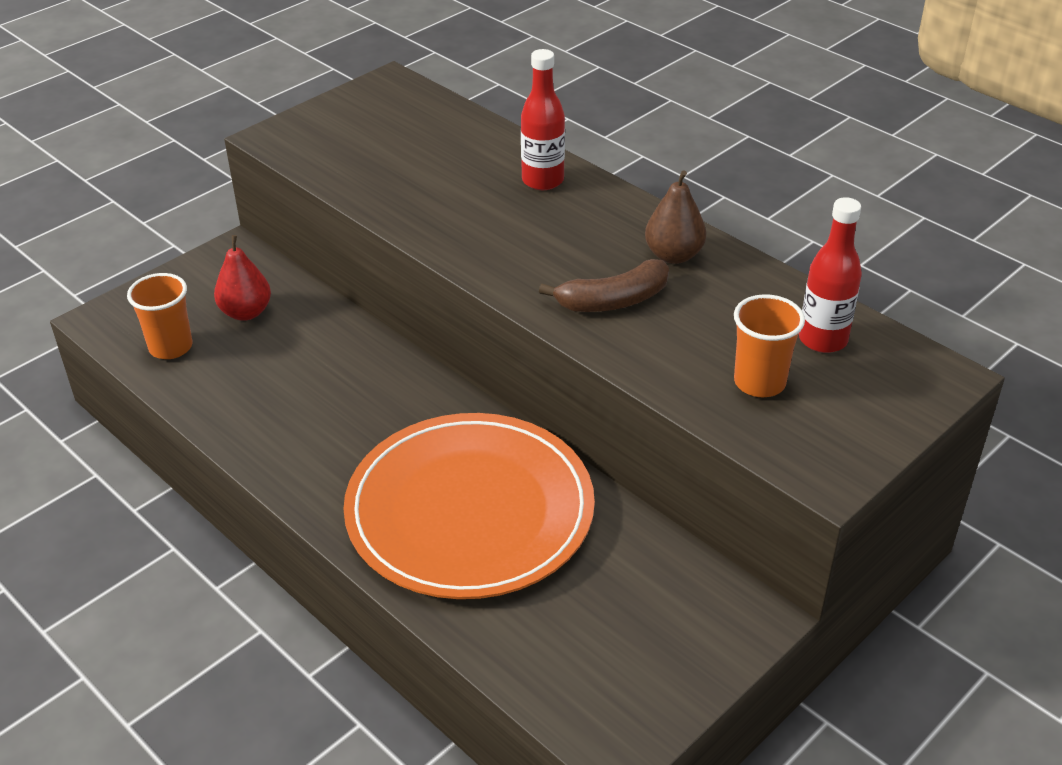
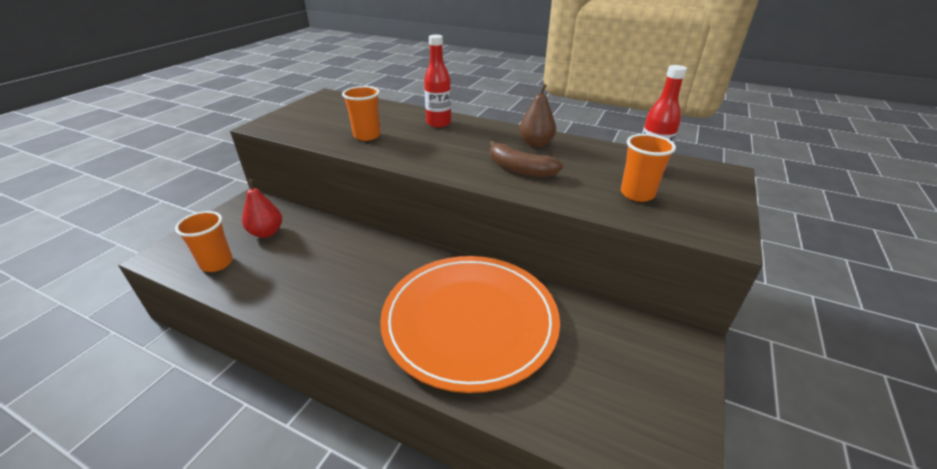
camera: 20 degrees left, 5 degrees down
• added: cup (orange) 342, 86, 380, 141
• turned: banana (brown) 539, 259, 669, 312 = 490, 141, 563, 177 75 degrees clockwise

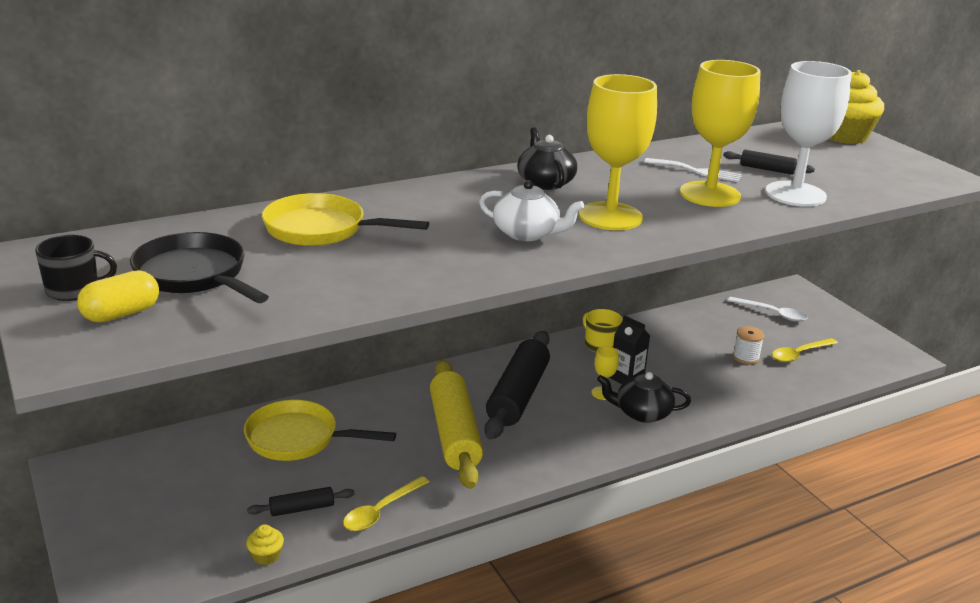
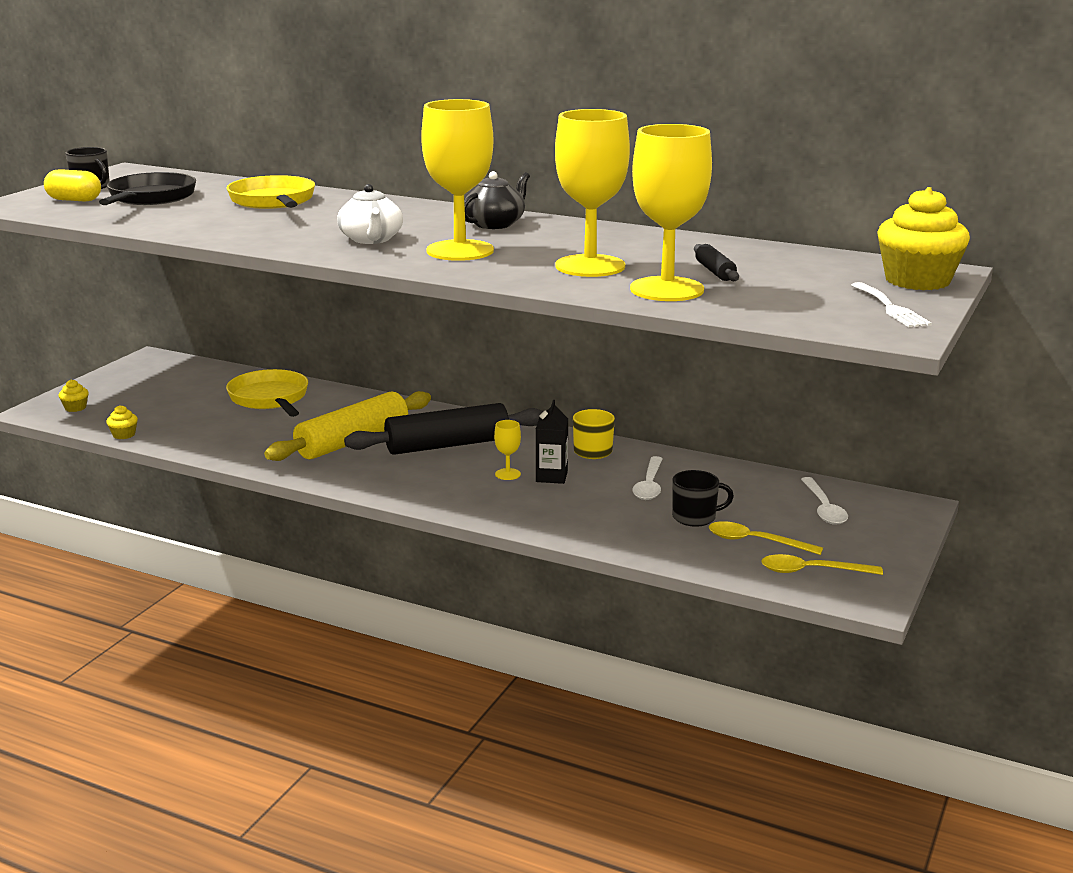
camera: 55 degrees right, 5 degrees down
• added: cupcake (yellow) 59, 379, 89, 412
• recoloured: goblet (white) 765, 61, 852, 207 to goblet (yellow) 630, 124, 712, 301
• added: spoon (white) 632, 456, 663, 500
• replaced: spool (white) 733, 326, 764, 364 to mug (black) 672, 470, 734, 527
• moved: spoon (yellow) 343, 476, 429, 531 to 761, 554, 883, 575
• moved: fork (white) 644, 158, 742, 182 to 851, 282, 932, 327
• removed: rolling pin (black) 247, 487, 355, 516
• removed: teapot (black) 597, 372, 691, 423

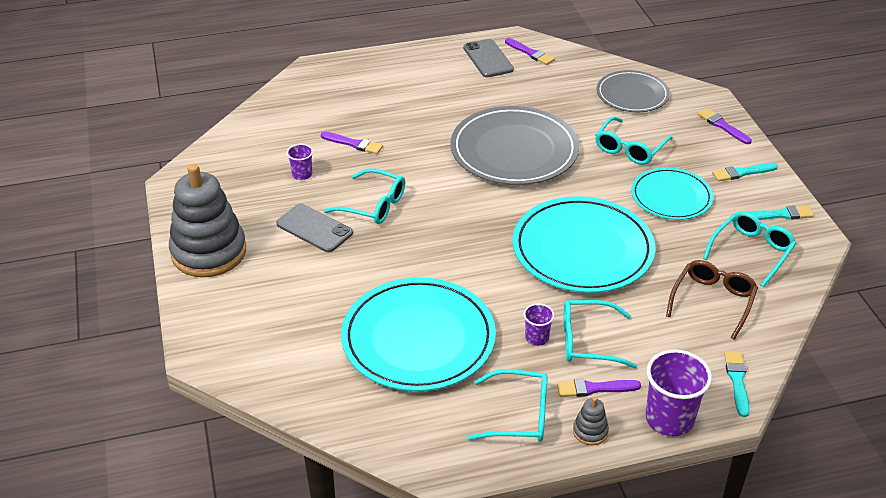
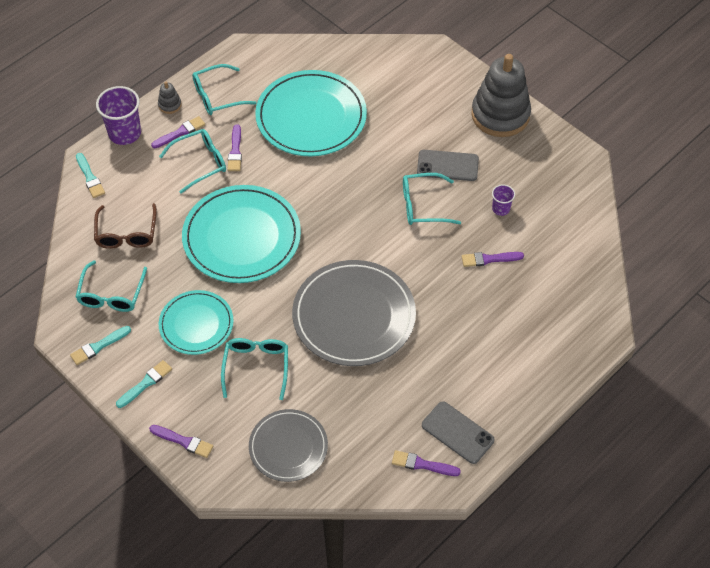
camera: 150 degrees right, 15 degrees up
• replaced: cup (purple) 523, 303, 555, 346 to brush (purple) 228, 124, 242, 171

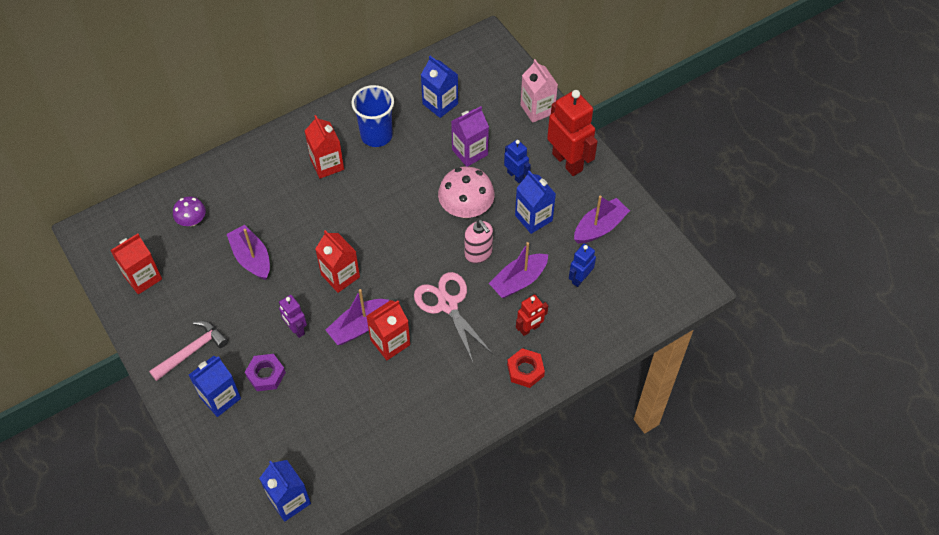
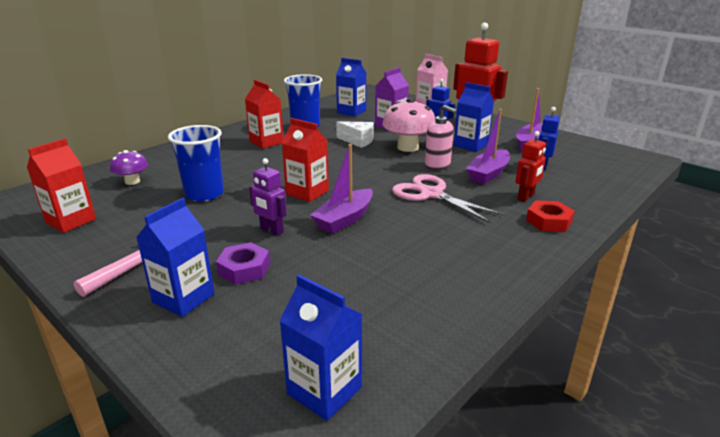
camera: 15 degrees left, 30 degrees down
• replaced: boat (purple) 227, 225, 270, 280 to cup (blue) 168, 125, 224, 202
• added: cheese (white) 336, 121, 374, 148
• removed: carton (red) 366, 300, 410, 360

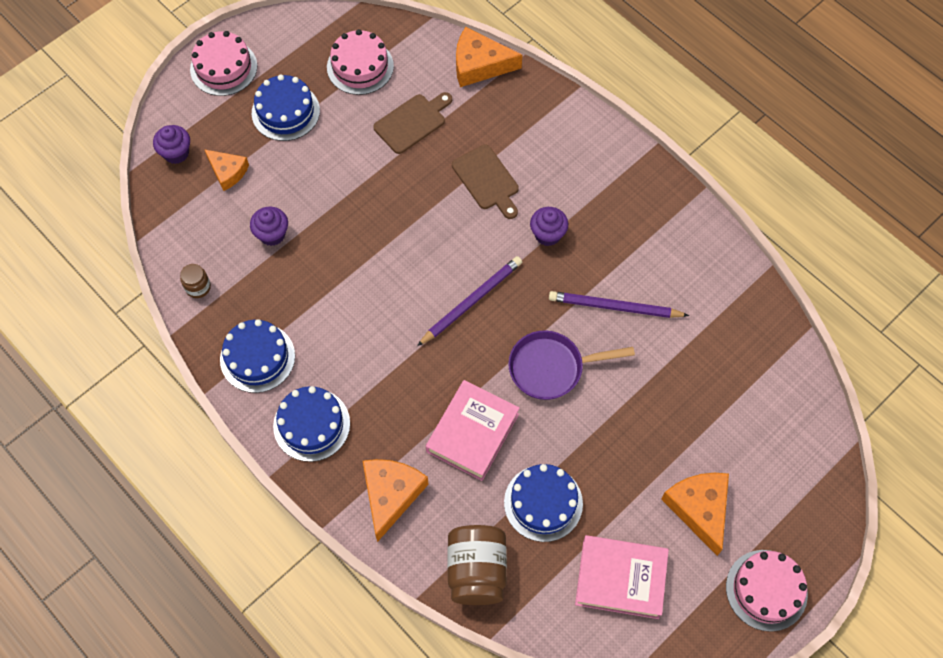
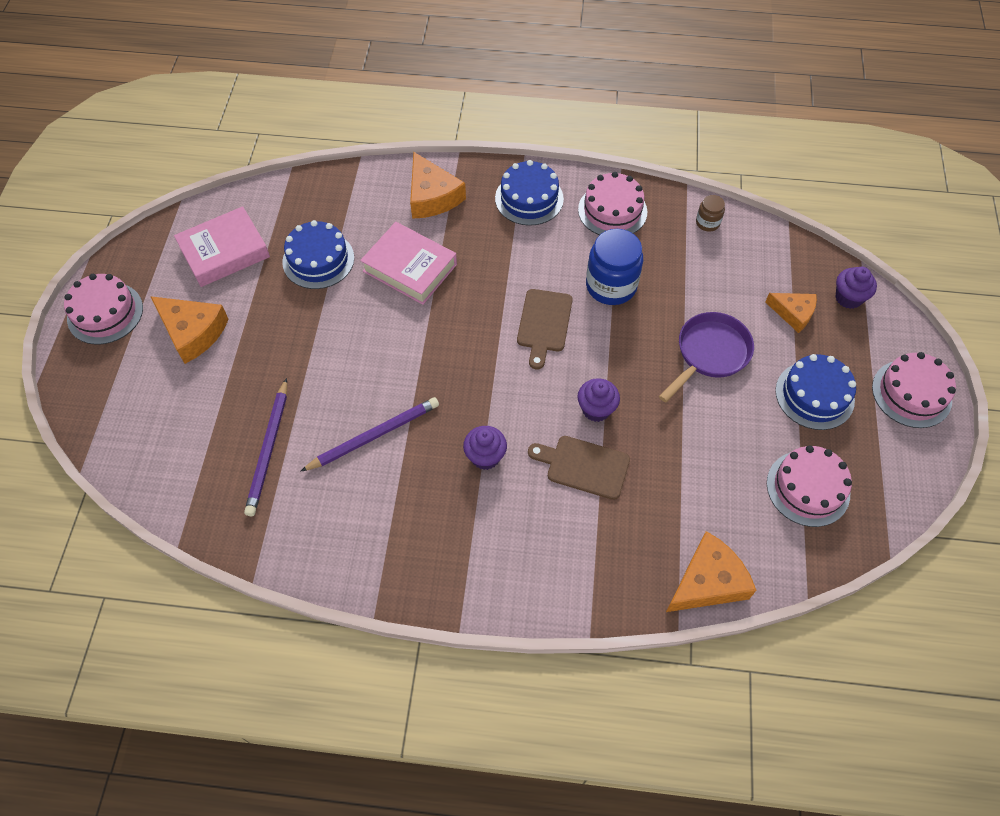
camera: 140 degrees right, 5 degrees down
• moved: pencil (purple) 417, 256, 522, 346 to 244, 378, 287, 516
• turned: book (pink) 426, 380, 520, 481 = 360, 222, 457, 305 45 degrees counterclockwise
• moved: cutting board (brown) 373, 92, 452, 154 to 517, 289, 573, 369
• moved: cupcake (purple) 250, 207, 288, 246 to 577, 378, 620, 422
• recoloured: cake (blue) 220, 319, 295, 393 to cake (pink) 578, 172, 647, 235
• added: jar (blue) 586, 229, 643, 305
• moved: pan (purple) 508, 330, 635, 400 to 659, 312, 754, 402
• turned: cheese (orange) 204, 149, 249, 191 = 765, 293, 817, 333 150 degrees counterclockwise
• removed: jar (brown) 447, 525, 507, 605

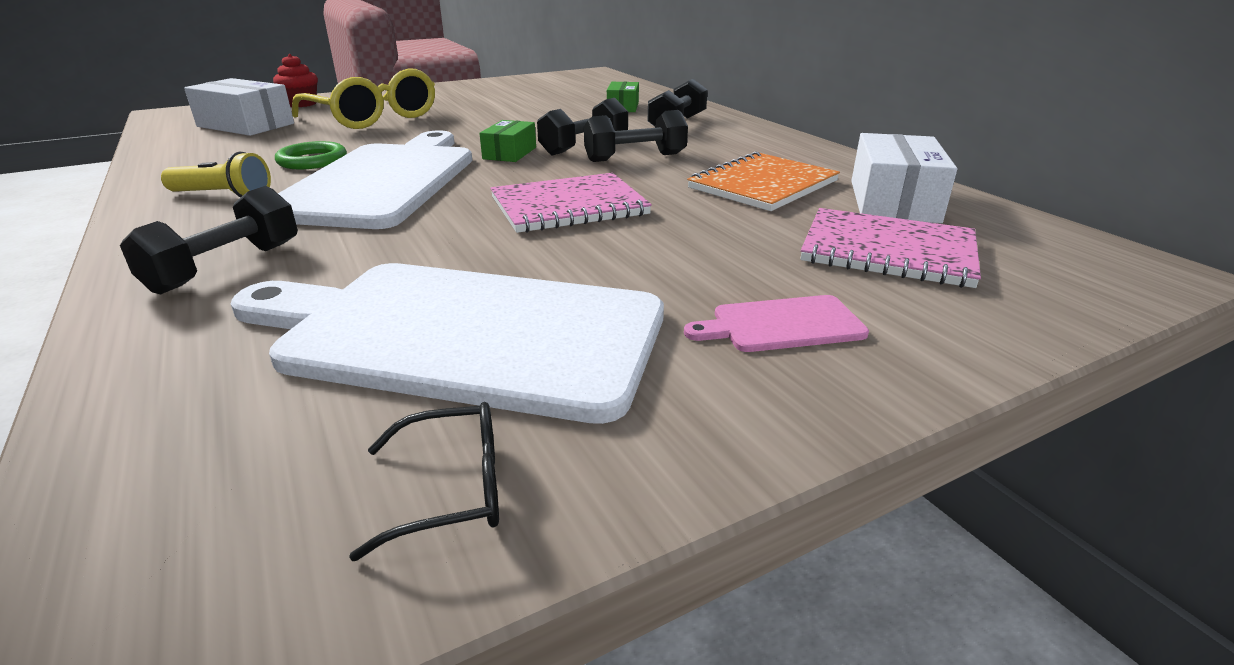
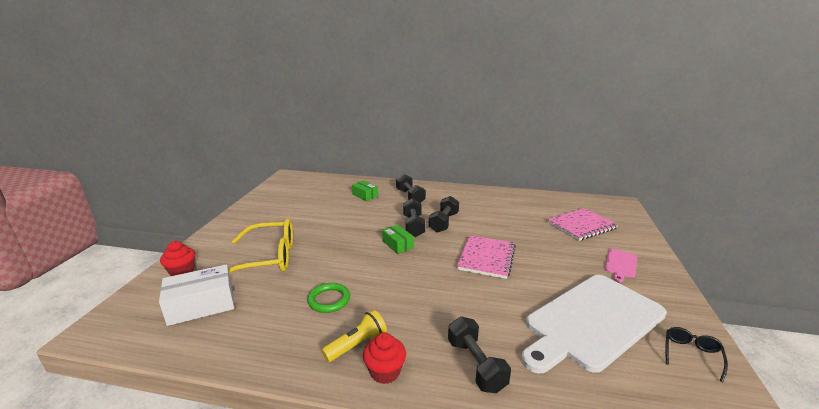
camera: 50 degrees left, 5 degrees down
• added: cupcake (red) 363, 333, 406, 384
• removed: cutting board (white) 278, 131, 472, 229
• removed: notebook (orange) 687, 151, 840, 211
• removed: box (white) 851, 133, 957, 223

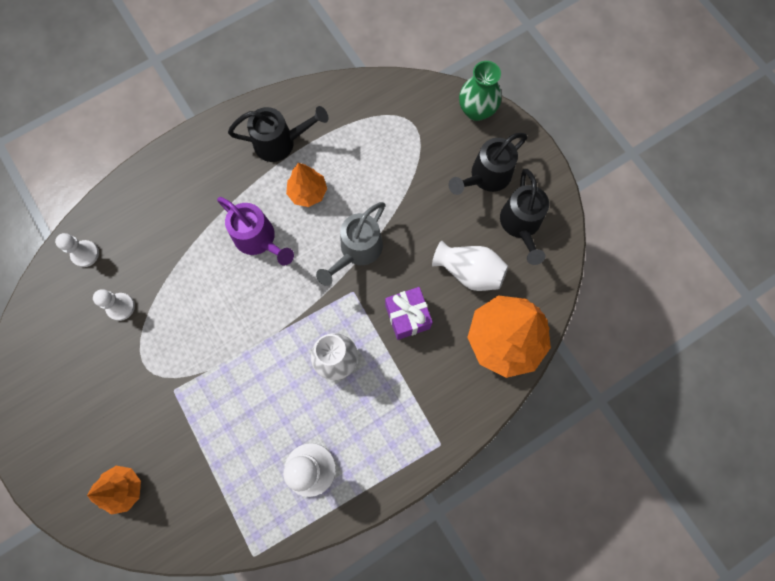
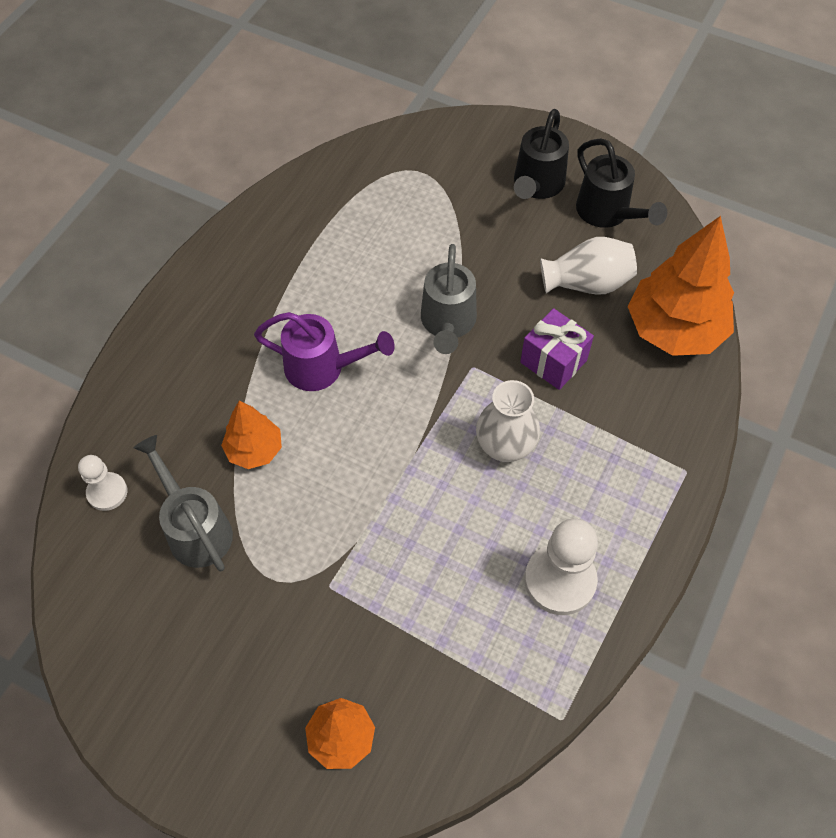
camera: 30 degrees left, 15 degrees down
• replaced: pawn (white) 93, 289, 135, 321 to watering can (grey) 133, 435, 233, 571
• moved: tree (orange) 286, 163, 327, 207 to 221, 401, 282, 469
• removed: watering can (black) 228, 106, 328, 162
• removed: vase (green) 459, 61, 502, 121

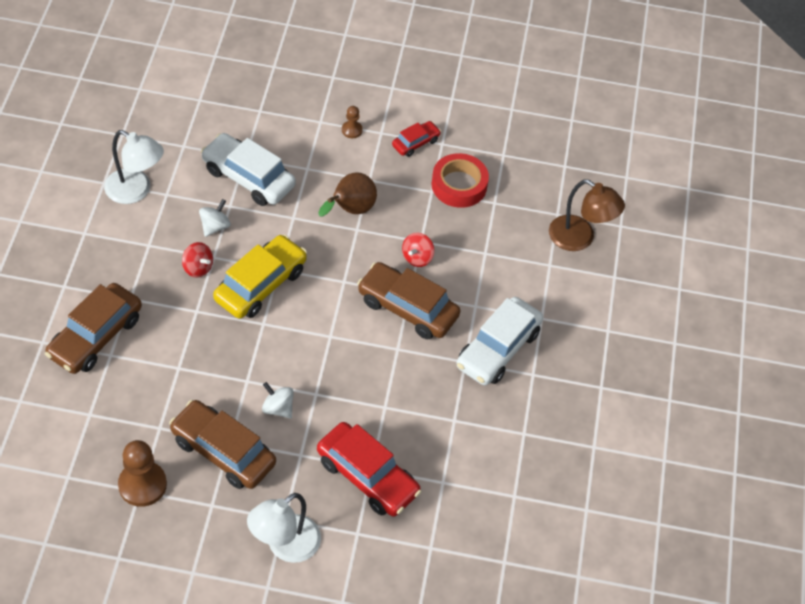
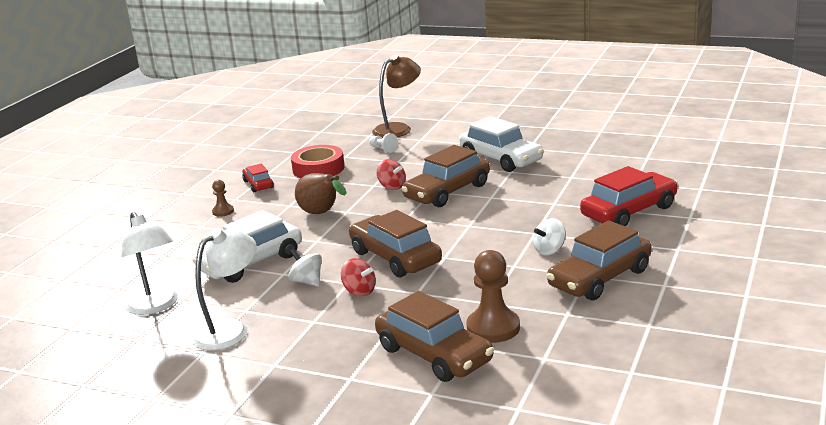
camera: 70 degrees left, 30 degrees down
• moved: lamp (white) 247, 493, 321, 563 to 121, 212, 178, 315
• turned: spinning top (red) 182, 242, 213, 278 = 341, 258, 376, 297 75 degrees clockwise
• recoloured: car (yellow) 213, 235, 307, 319 to car (brown) 349, 210, 442, 277
• added: pawn (white) 369, 133, 398, 153
• moved: pawn (brown) 118, 440, 167, 507 to 466, 250, 520, 343

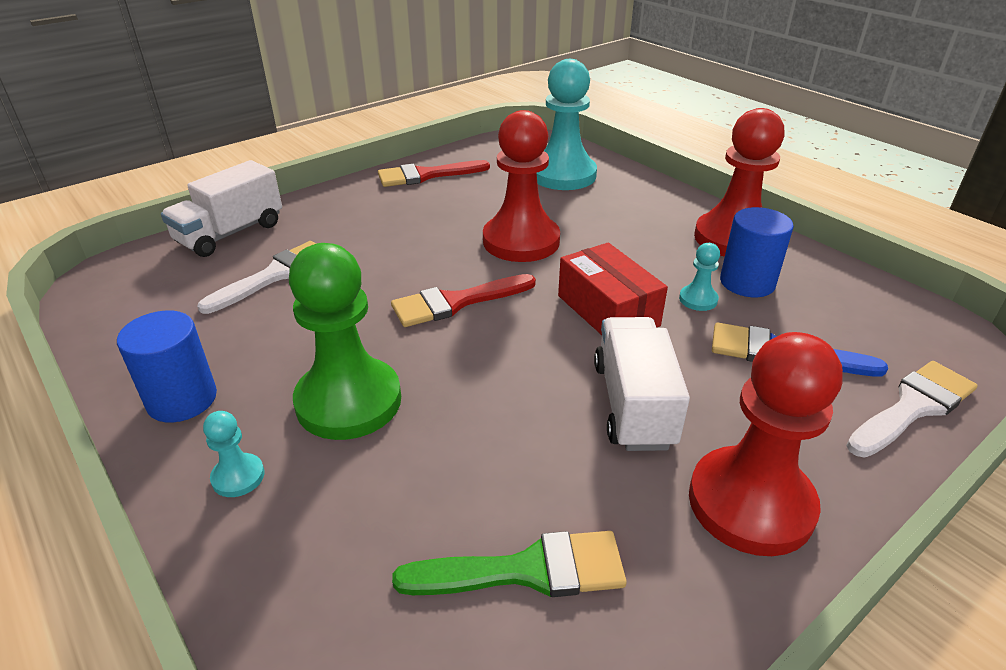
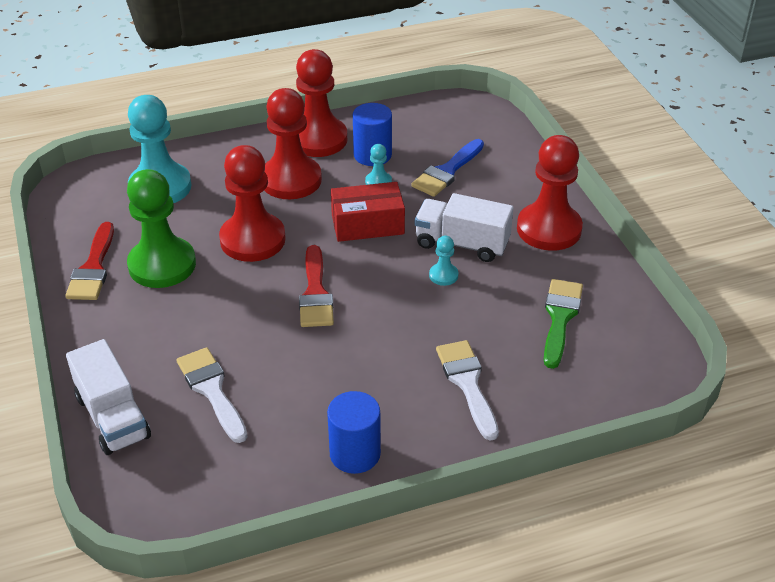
camera: 70 degrees left, 5 degrees up
• moved: pawn (green) 289, 243, 401, 440 to 127, 169, 196, 288
• added: pawn (red) 264, 88, 322, 199
• moved: pawn (turquoise) 203, 411, 265, 497 to 429, 236, 459, 286
• moved: brush (white) 846, 361, 978, 458 to 436, 340, 499, 441

